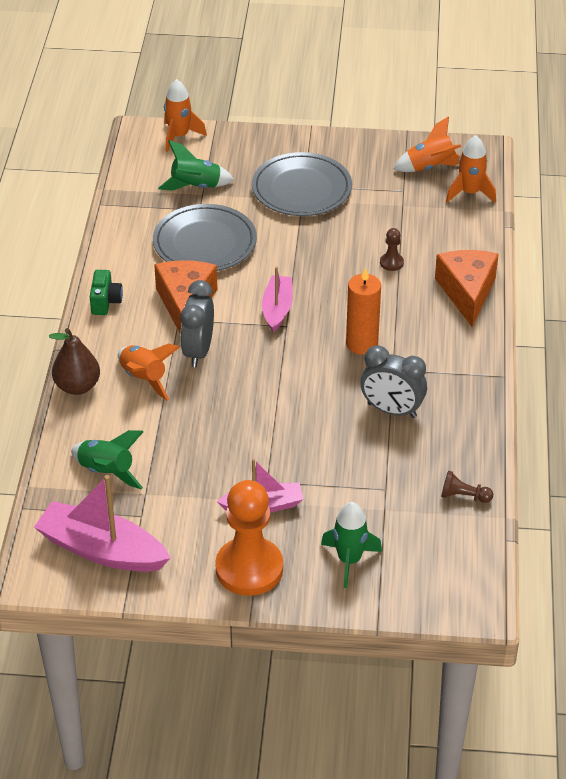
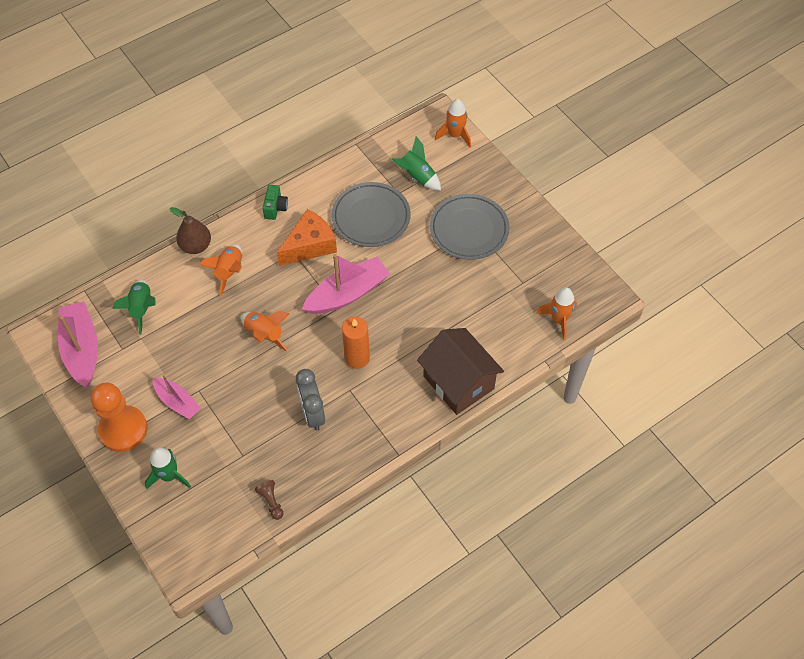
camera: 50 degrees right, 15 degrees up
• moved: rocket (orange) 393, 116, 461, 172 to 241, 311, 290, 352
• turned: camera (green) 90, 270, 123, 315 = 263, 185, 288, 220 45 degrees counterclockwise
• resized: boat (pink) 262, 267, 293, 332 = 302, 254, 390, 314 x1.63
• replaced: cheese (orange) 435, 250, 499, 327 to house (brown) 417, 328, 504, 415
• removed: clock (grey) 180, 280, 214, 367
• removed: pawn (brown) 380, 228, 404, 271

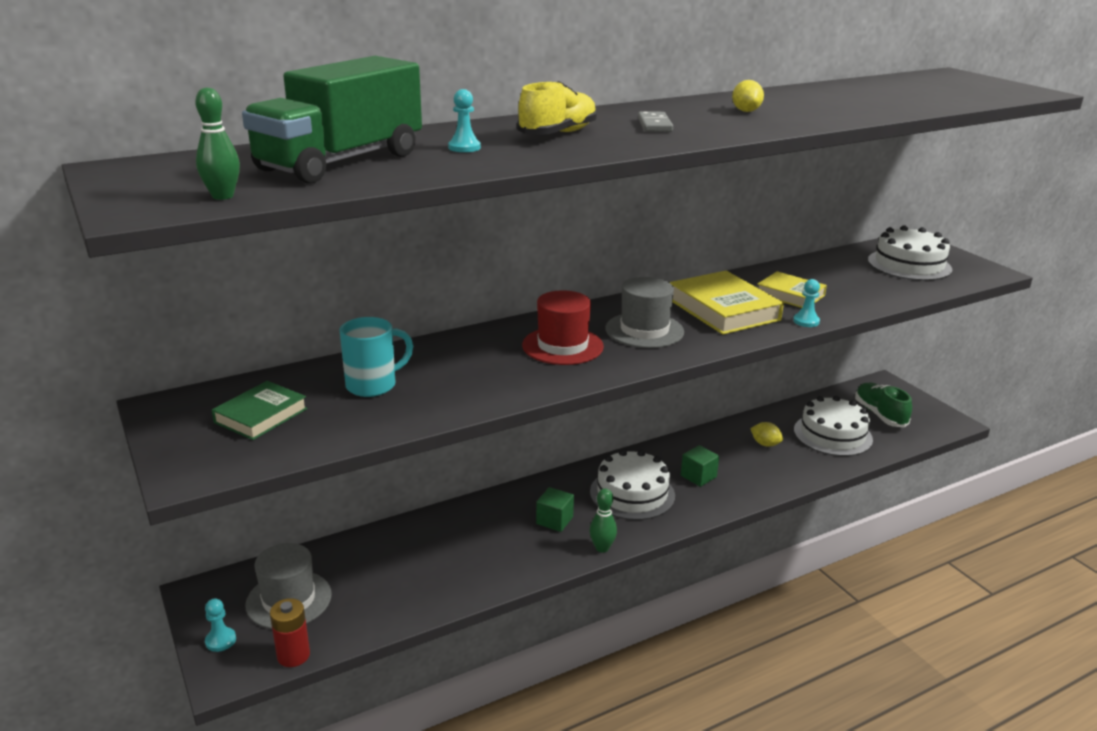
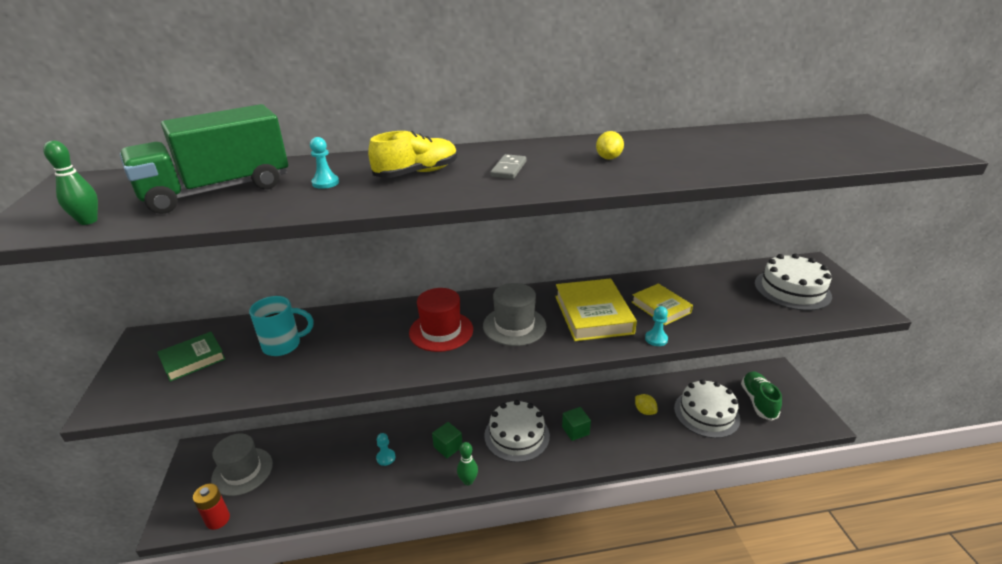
camera: 20 degrees right, 5 degrees up
• moved: pawn (turquoise) 205, 598, 236, 652 to 376, 433, 396, 466

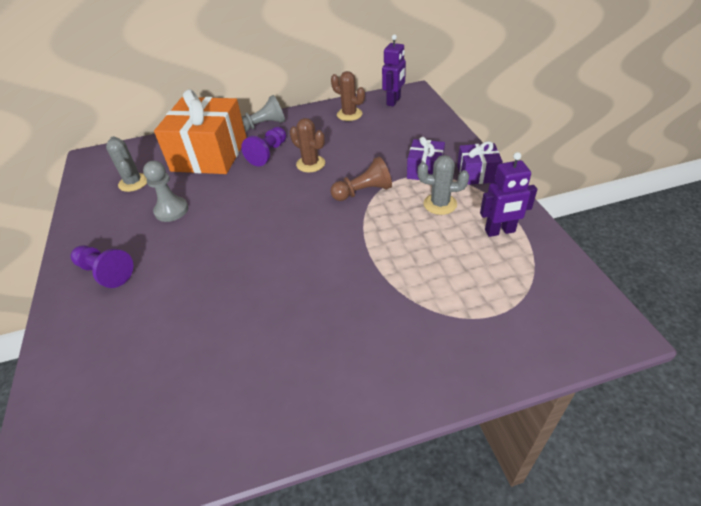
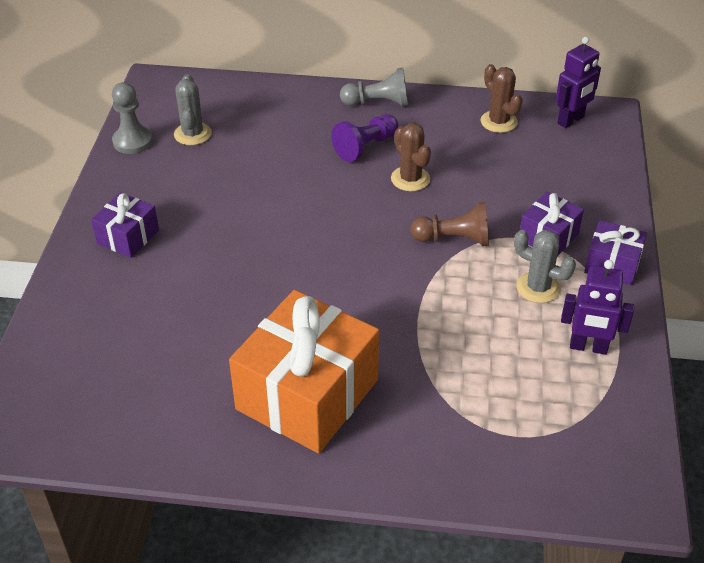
camera: 20 degrees right, 0 degrees up
• replaced: pawn (purple) 70, 245, 133, 288 to gift (purple) 91, 192, 159, 258
• moved: pawn (grey) 143, 161, 188, 222 to 112, 82, 153, 154
• moved: gift (orange) 154, 89, 247, 174 to 229, 290, 379, 454

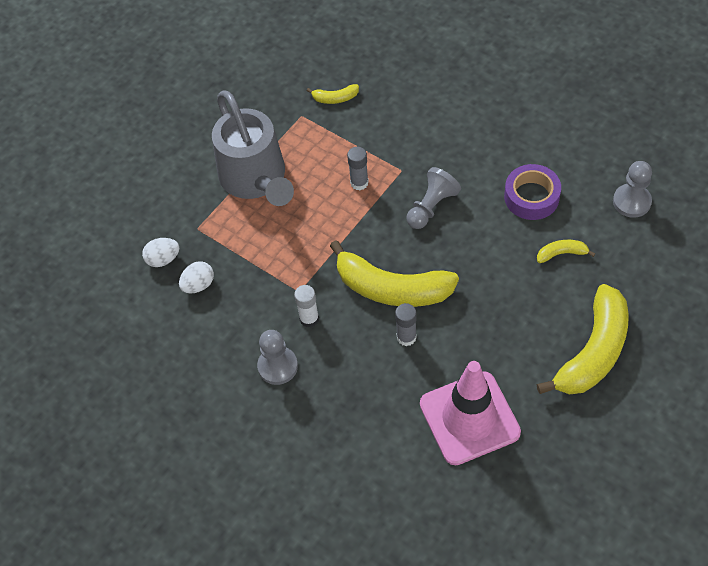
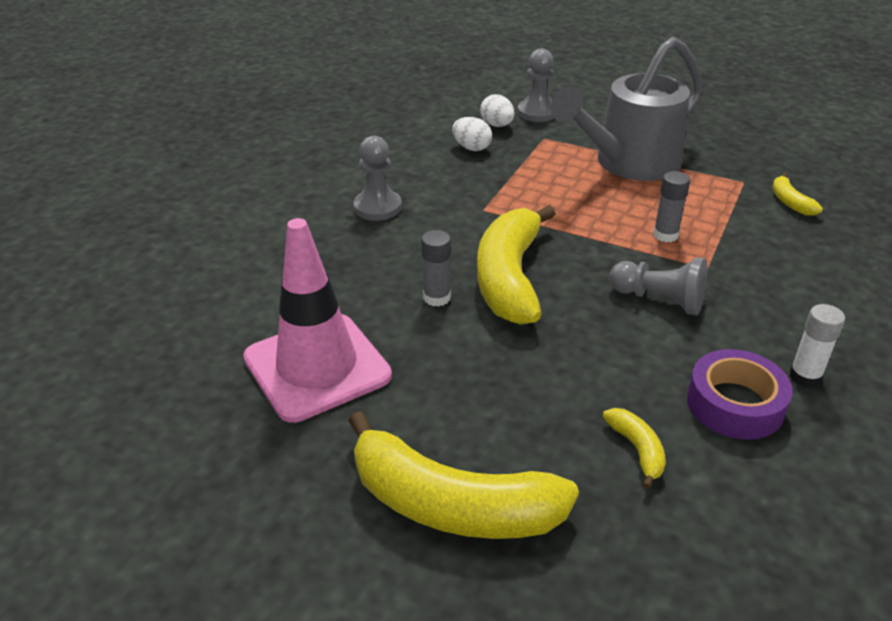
camera: 75 degrees right, 20 degrees down
• moved: pawn (grey) 613, 161, 652, 218 to 518, 48, 554, 122
• moved: glue stick (white) 294, 285, 319, 327 to 789, 304, 845, 388

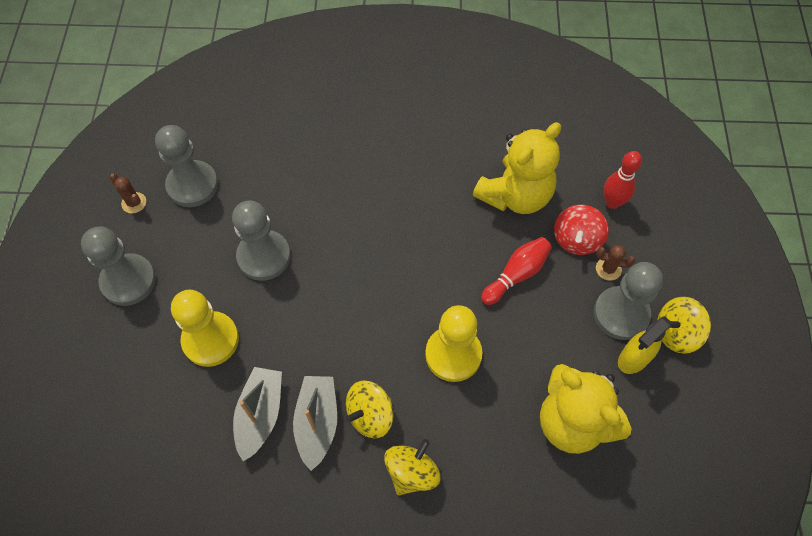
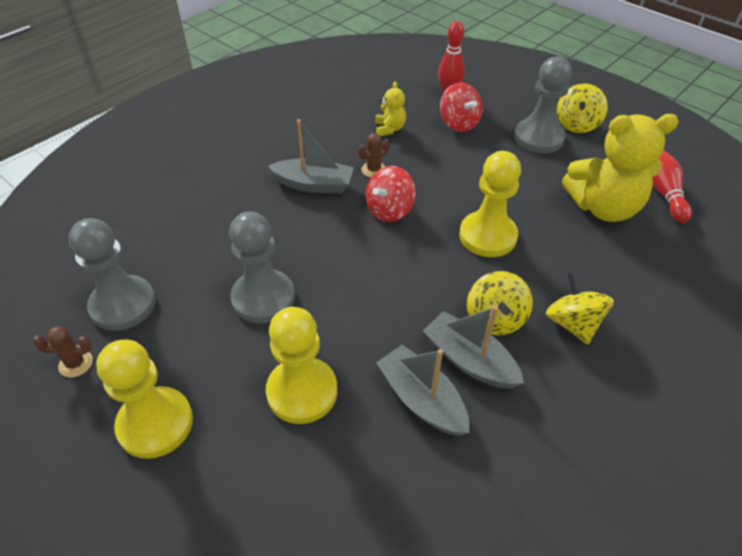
camera: 50 degrees left, 15 degrees down
• recoloured: pawn (grey) 81, 226, 156, 306 to pawn (yellow) 96, 340, 193, 459
• added: boat (grey) 268, 119, 354, 194
• moved: cactus (brown) 596, 245, 635, 281 to 358, 133, 390, 177
• added: spinning top (red) 366, 166, 416, 222
• resized: teddy bear (yellow) 473, 122, 561, 214 = 375, 82, 406, 136 x0.46
• moved: bowling pin (red) 481, 237, 552, 305 to 652, 149, 692, 223
• removed: spray bottle (yellow) 618, 316, 673, 374

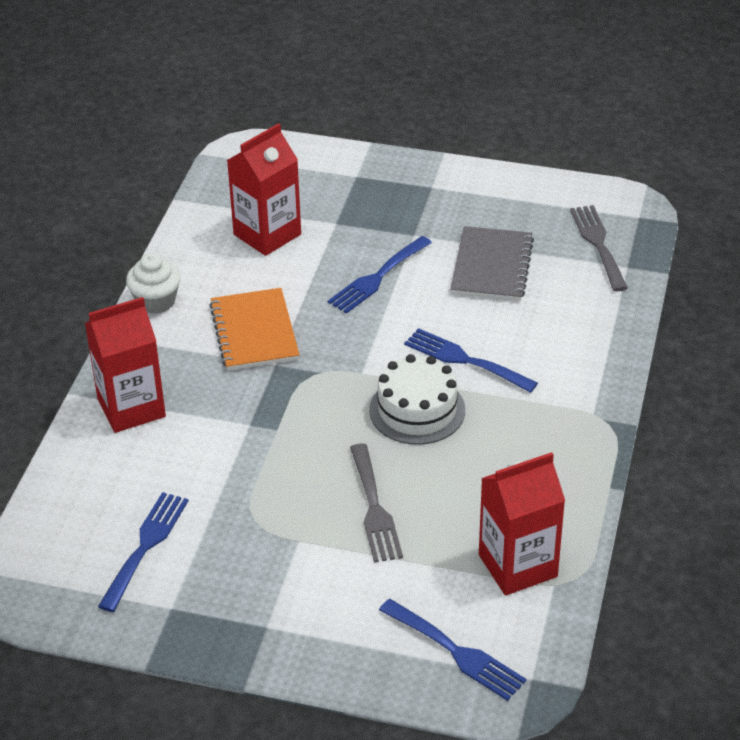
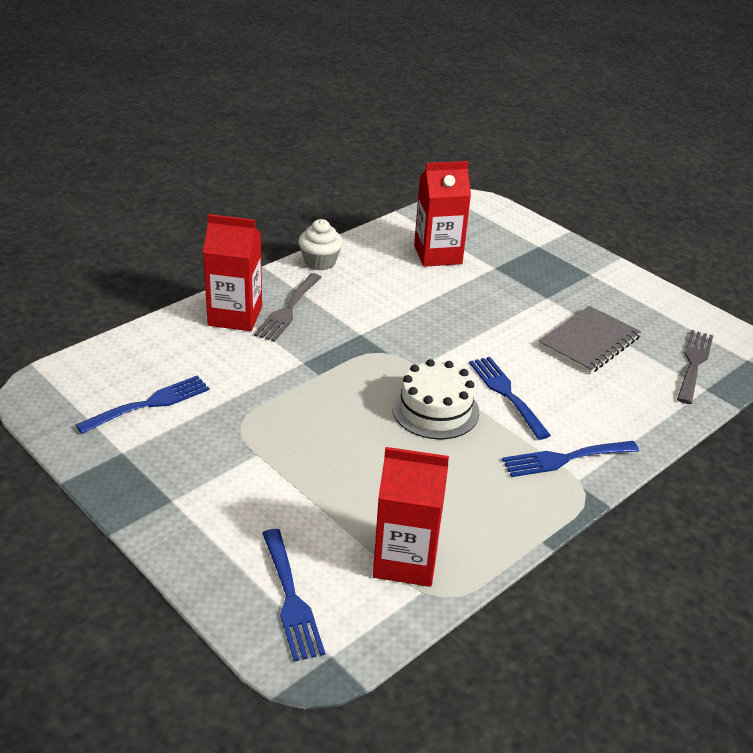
camera: 30 degrees right, 5 degrees down
• moved: fork (grey) 350, 443, 403, 563 to 254, 273, 322, 342
• moved: fork (blue) 328, 236, 432, 314 to 502, 441, 639, 477
• removed: notebook (orange) 209, 288, 300, 371

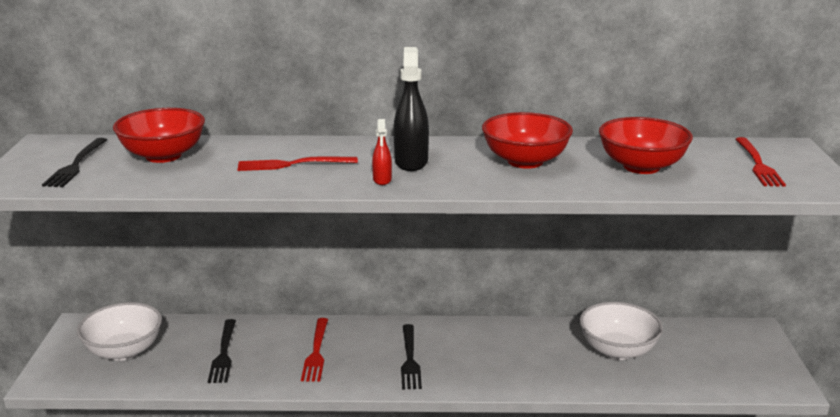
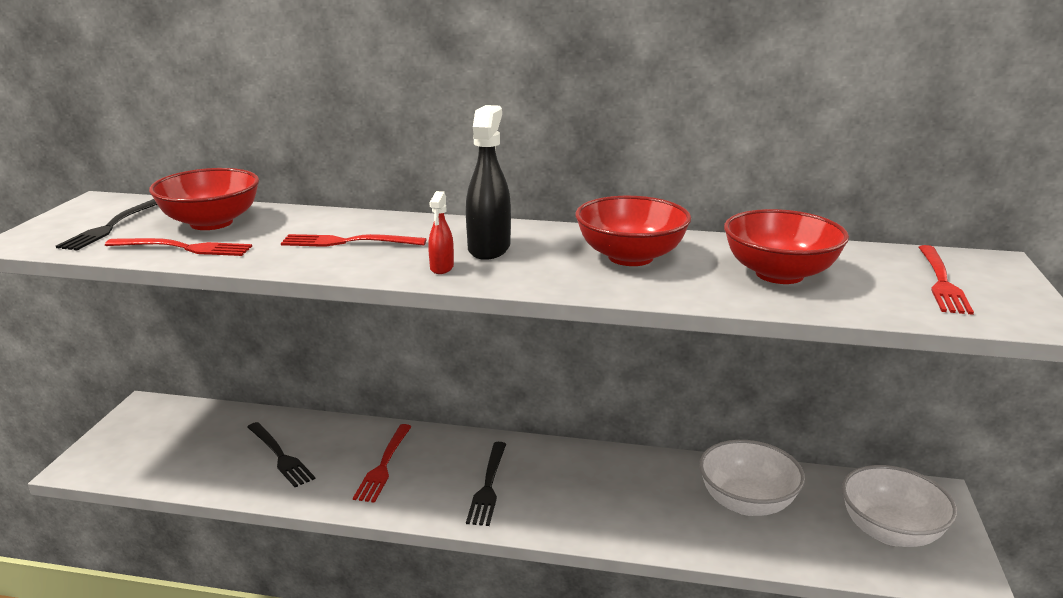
camera: 10 degrees right, 0 degrees up
• added: fork (red) 105, 238, 252, 256
• turned: fork (black) 208, 319, 236, 383 = 247, 422, 316, 487 45 degrees counterclockwise
• moved: bowl (white) 77, 302, 162, 361 to 842, 465, 957, 547

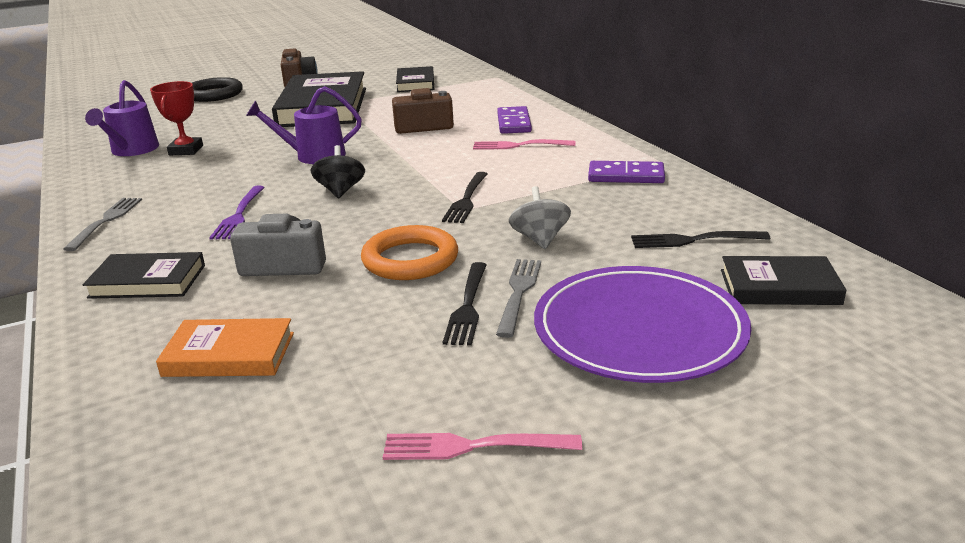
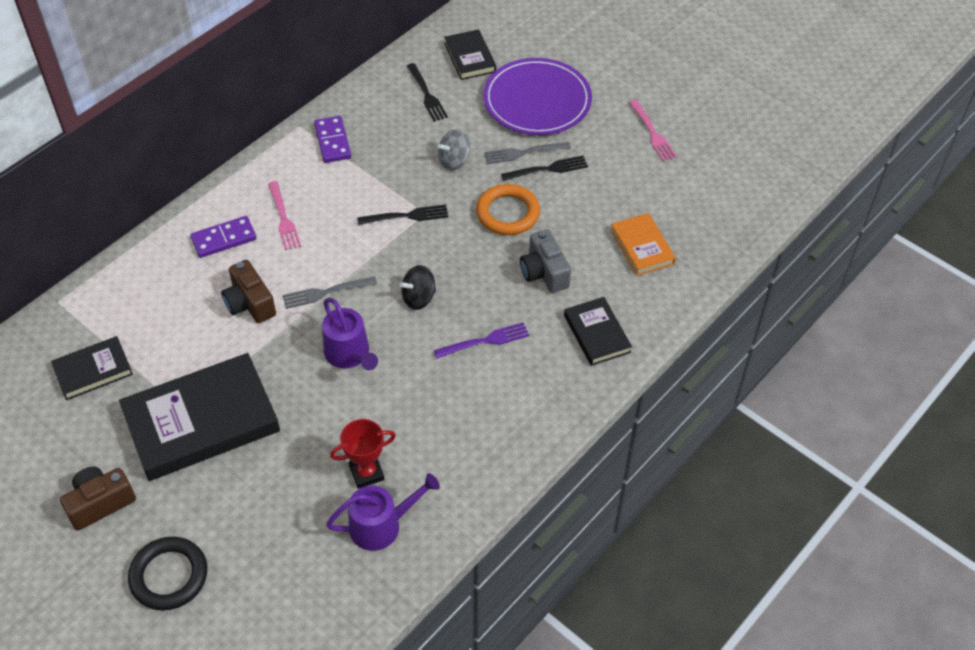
camera: 115 degrees left, 25 degrees up
• moved: fork (grey) 63, 198, 142, 251 to 282, 276, 377, 309

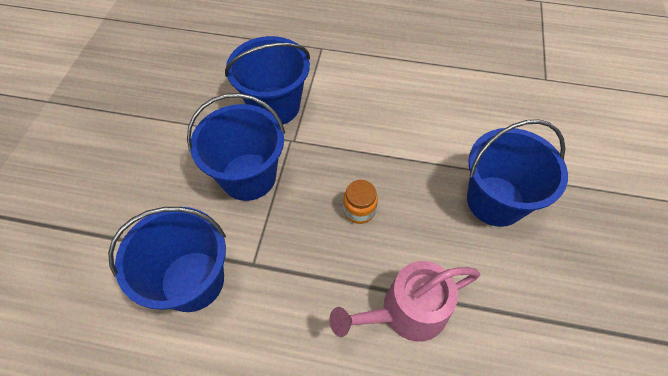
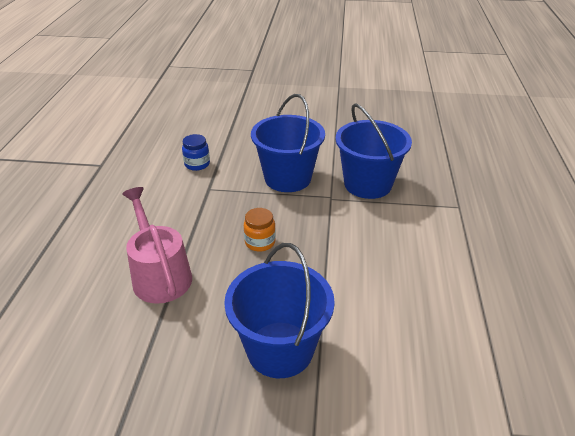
camera: 85 degrees right, 20 degrees down
• replaced: bucket (blue) 108, 207, 226, 312 to jar (blue) 182, 134, 210, 171

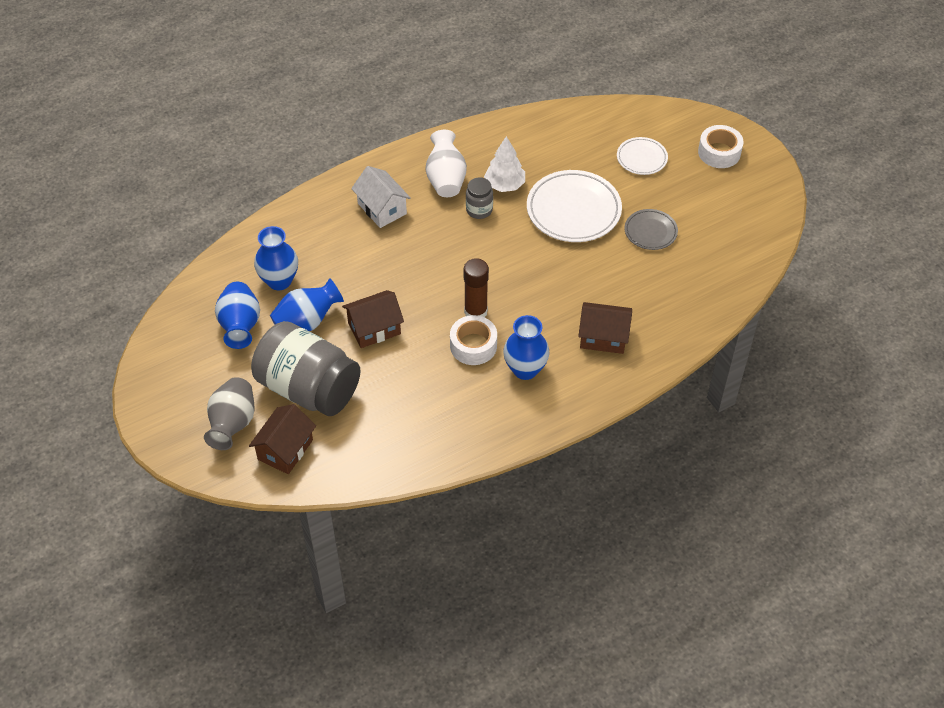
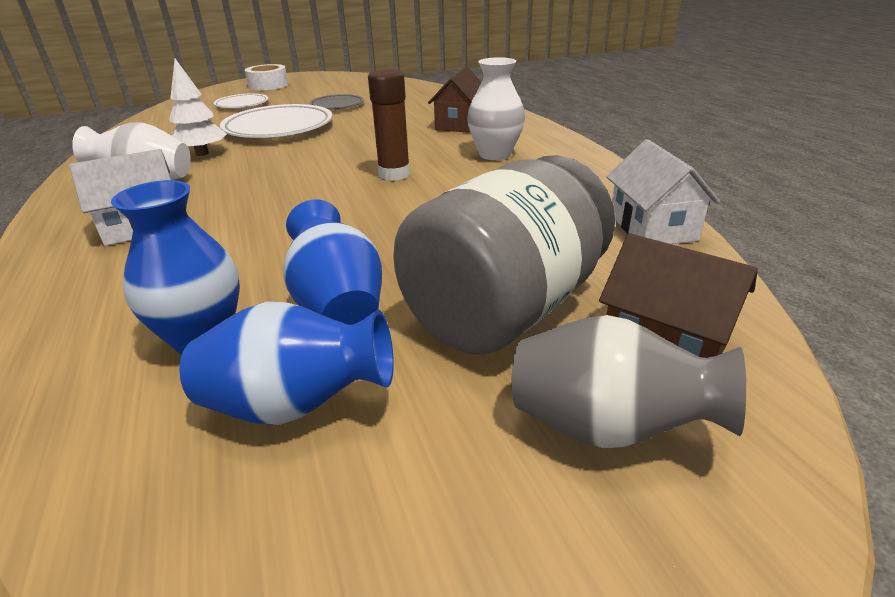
camera: 80 degrees left, 20 degrees down
• recoloured: vase (blue) 503, 315, 549, 380 to vase (white) 467, 57, 525, 160
• added: house (white) 607, 139, 720, 244
• removed: house (brown) 342, 290, 404, 348
• removed: tape (white) 450, 315, 497, 365
• removed: jar (grey) 466, 177, 493, 219

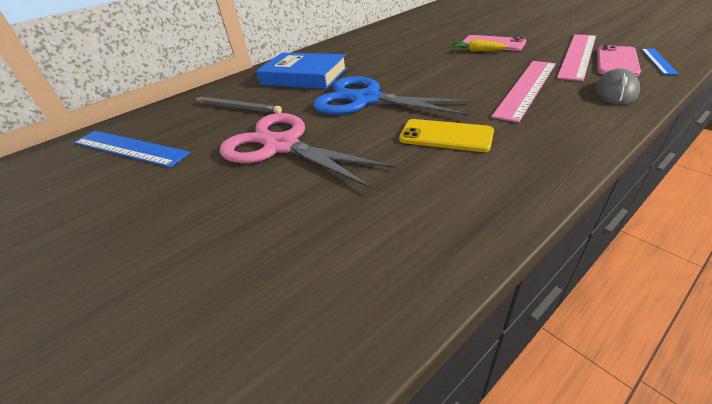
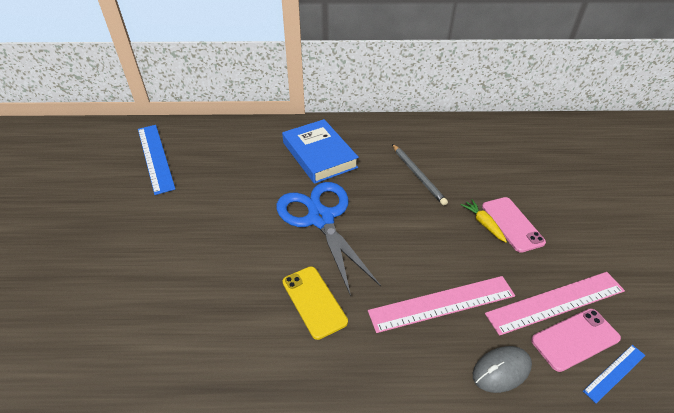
camera: 35 degrees right, 5 degrees up
• moved: pencil (grey) 194, 97, 282, 114 to 392, 144, 448, 205
• removed: scissors (pink) 220, 113, 396, 189

